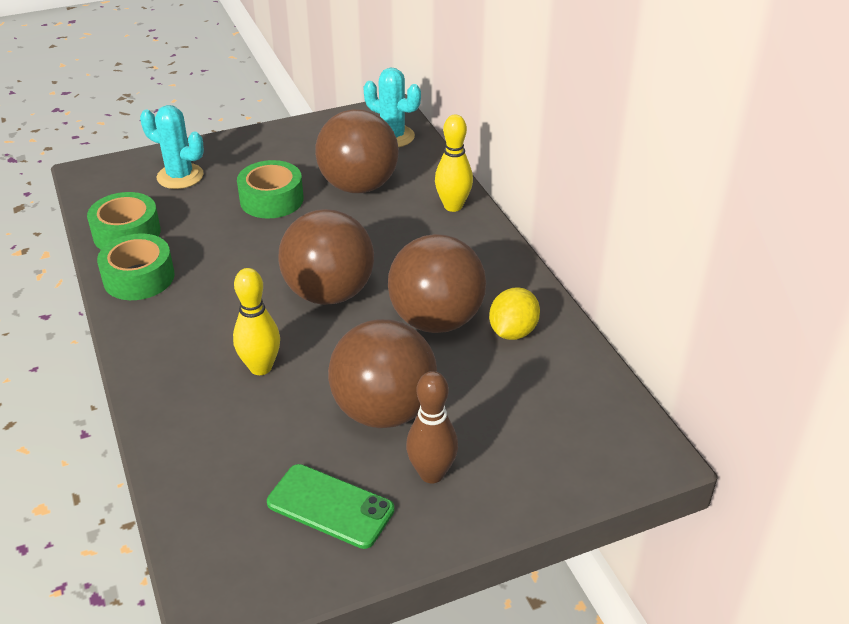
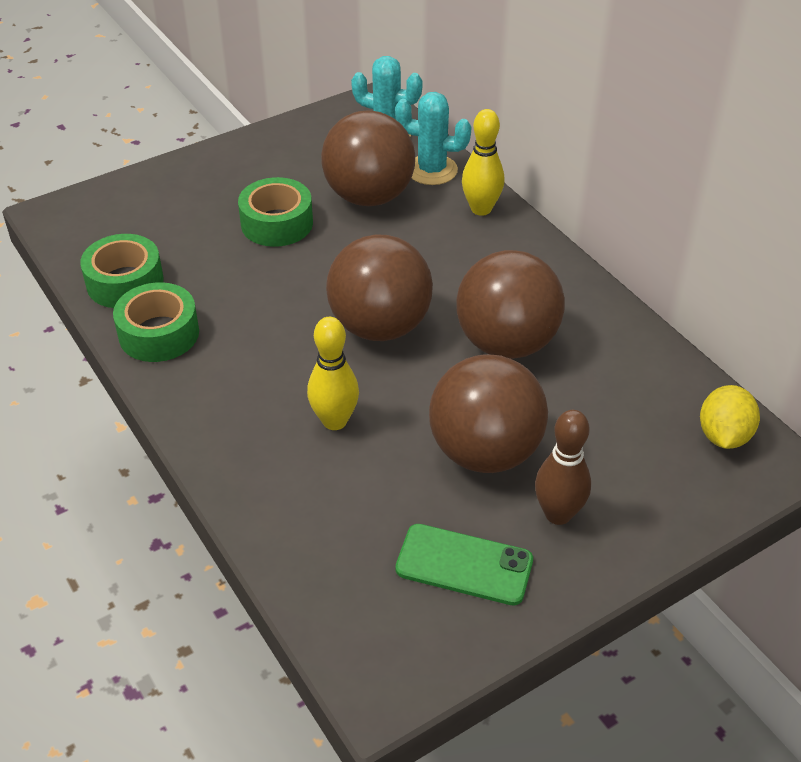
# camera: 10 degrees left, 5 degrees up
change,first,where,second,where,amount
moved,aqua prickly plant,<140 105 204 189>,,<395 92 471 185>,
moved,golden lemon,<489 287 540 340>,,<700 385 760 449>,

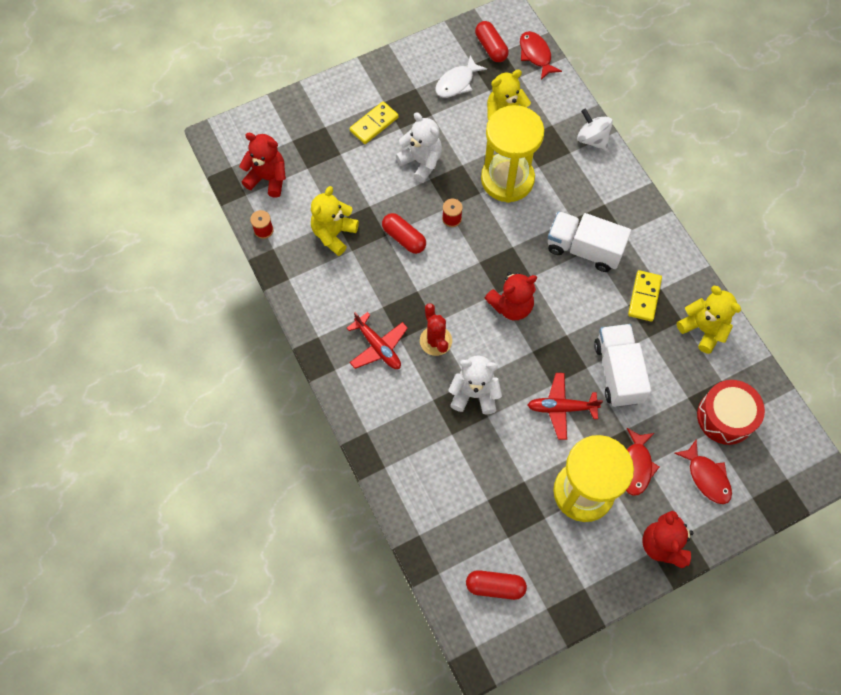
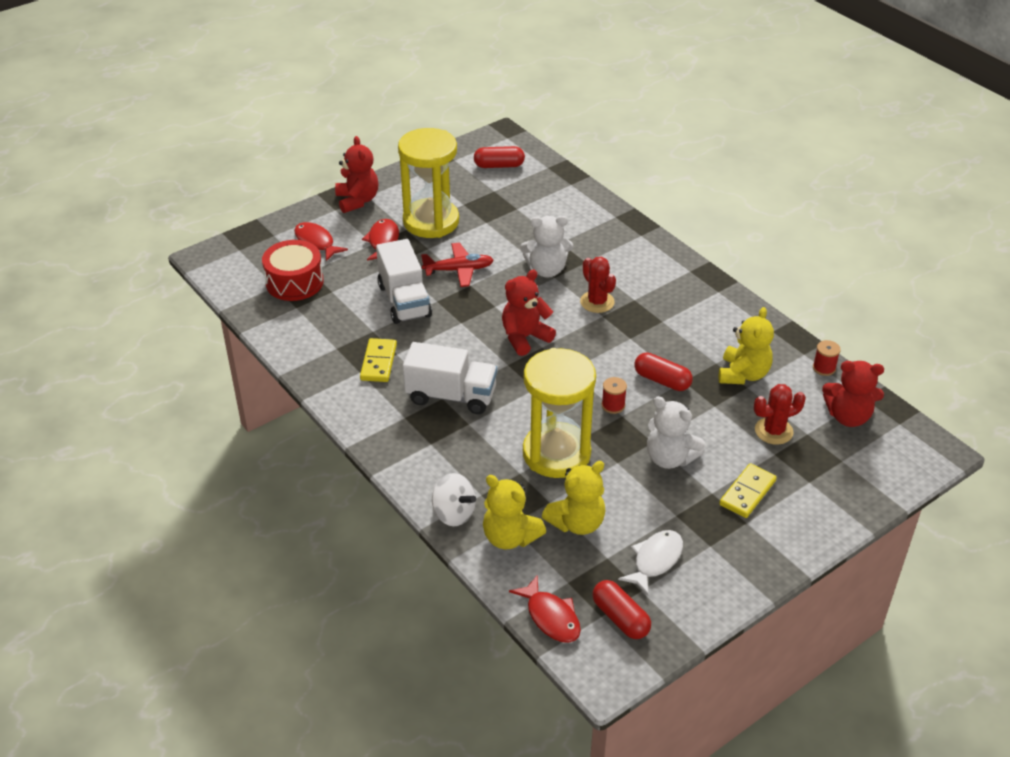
# camera: 170 degrees right, 25 degrees down
change,first,where,second,where,amount
removed,crimson toy plane,<347 312 408 369>,,,
moved,golden teddy,<677 286 741 354>,,<483 475 546 549>,
added,,,crimson prickly plant,<754 384 806 445>,

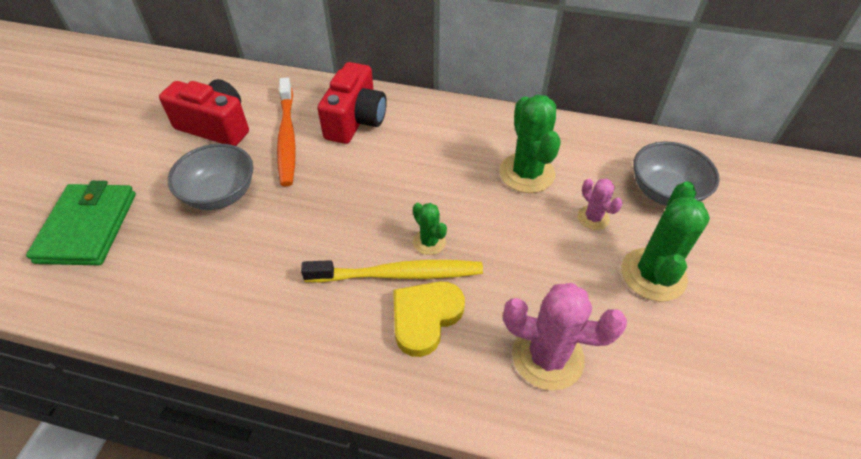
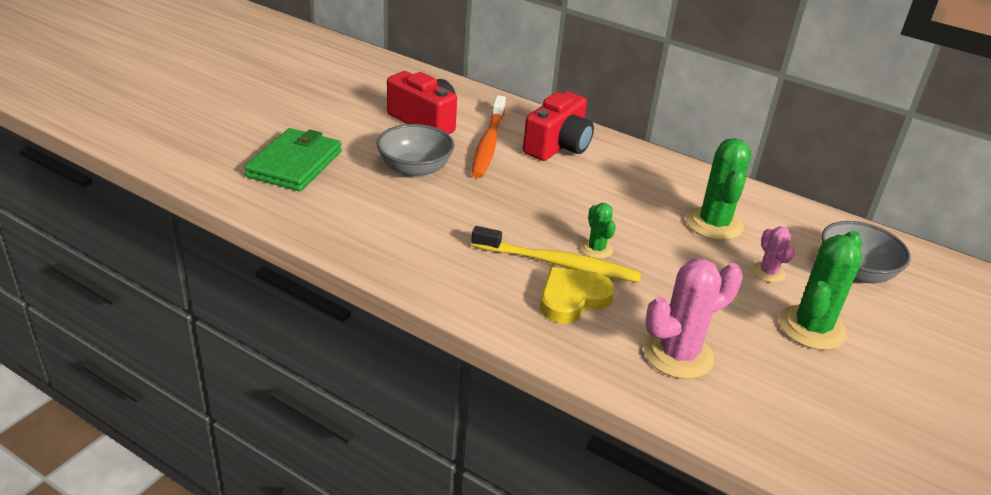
# camera: 15 degrees right, 15 degrees down
change,first,where,second,where,amount
turned,pink prickly plant,<503 283 627 390>,,<644 259 743 379>,60 degrees counterclockwise

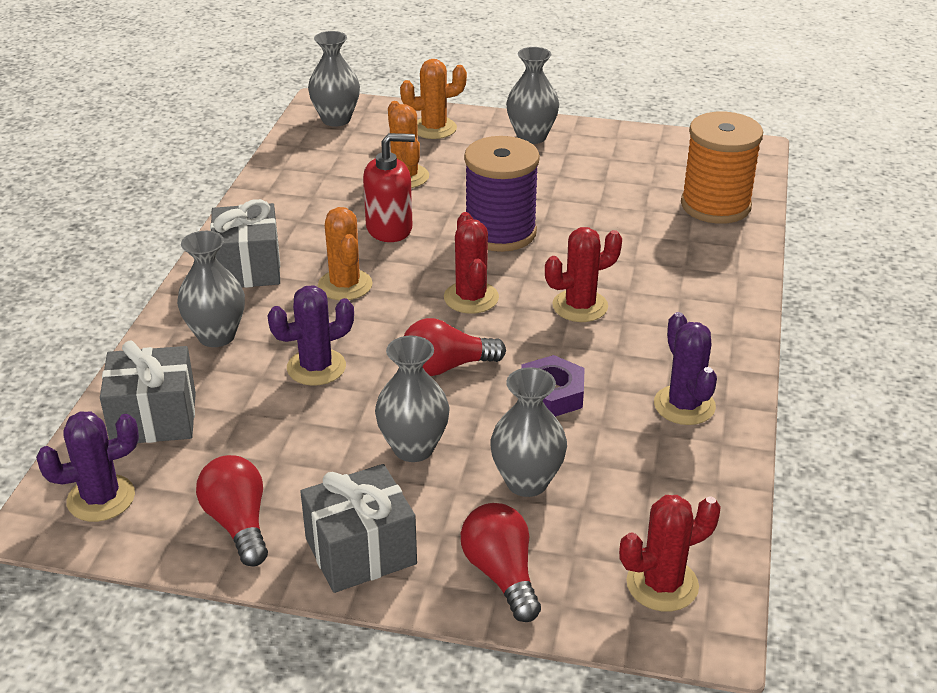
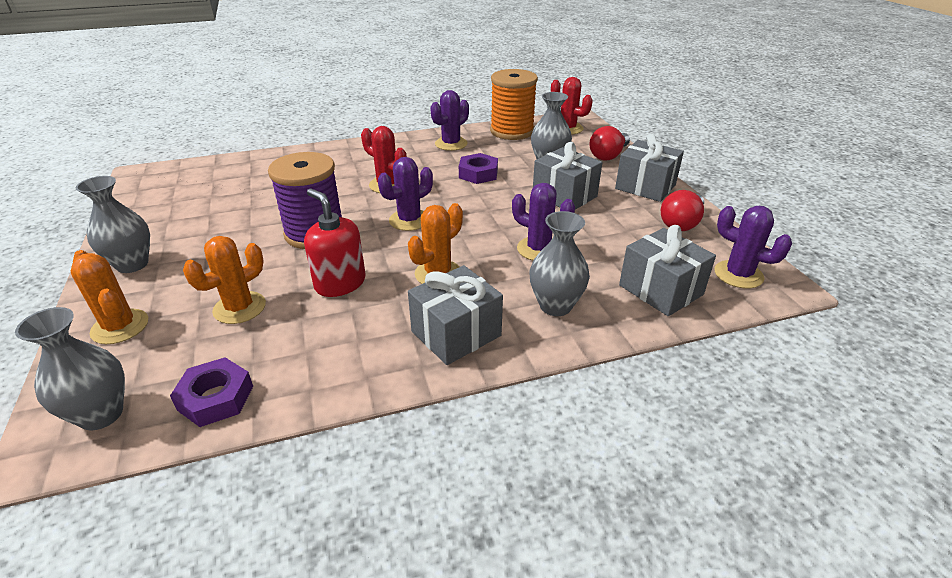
# camera: 120 degrees left, 0 degrees up
change,first,where,second,where,amount
replaced,grey vase,<375 336 450 462>,grey wrapped gift,<533 142 602 210>,
removed,crimson bulb,<404 318 506 376>,,,
recoloured,crimson prickly plant,<444 212 499 314>,purple prickly plant,<378 157 433 231>,
moved,bright orange spool,<681 112 763 224>,,<490 69 538 140>,
added,,,purple nut,<170 357 253 427>,

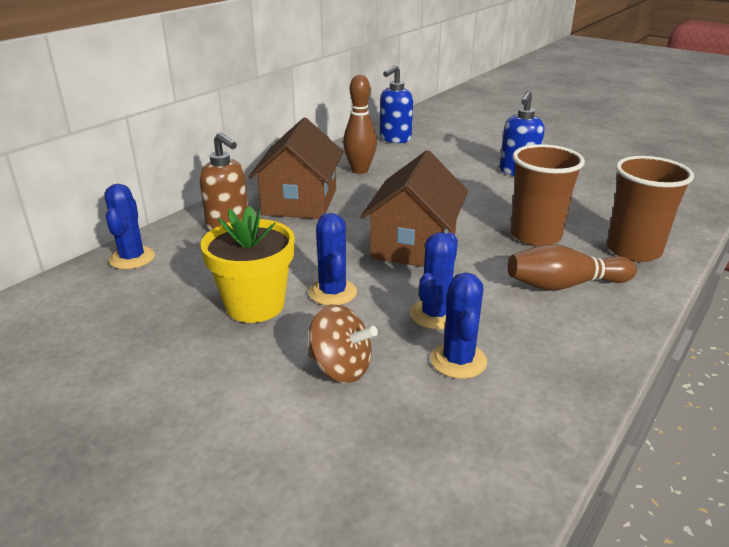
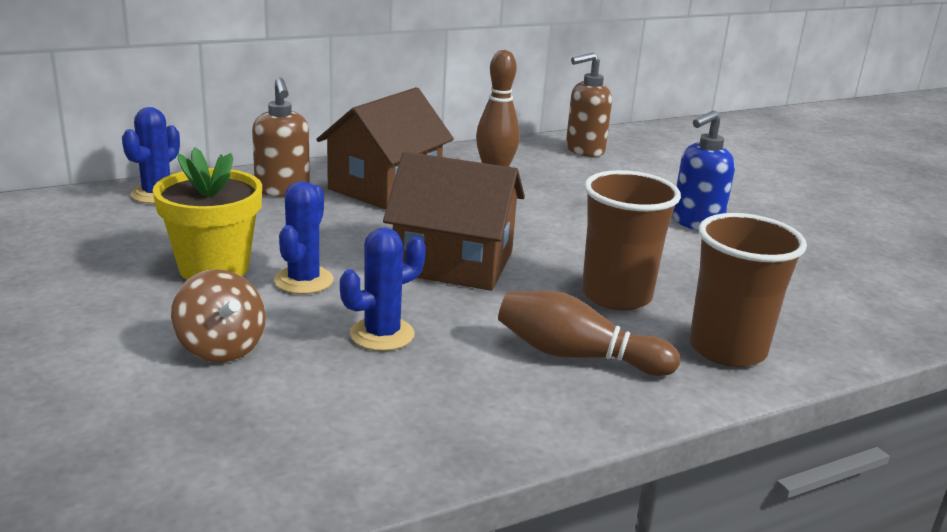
# camera: 25 degrees right, 5 degrees down
change,first,where,second,where,amount
turned,dark brown cottage,<360 150 468 267>,,<383 152 525 291>,60 degrees clockwise
recoloured,blue pump bottle,<380 65 413 143>,dark brown pump bottle,<566 52 612 157>,
removed,blue prickly plant,<430 273 487 379>,,,

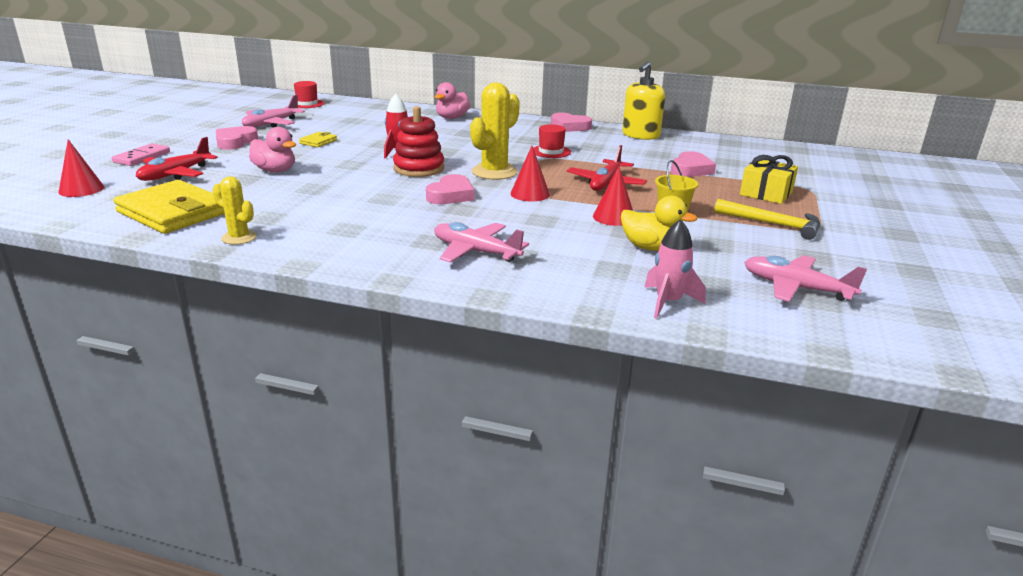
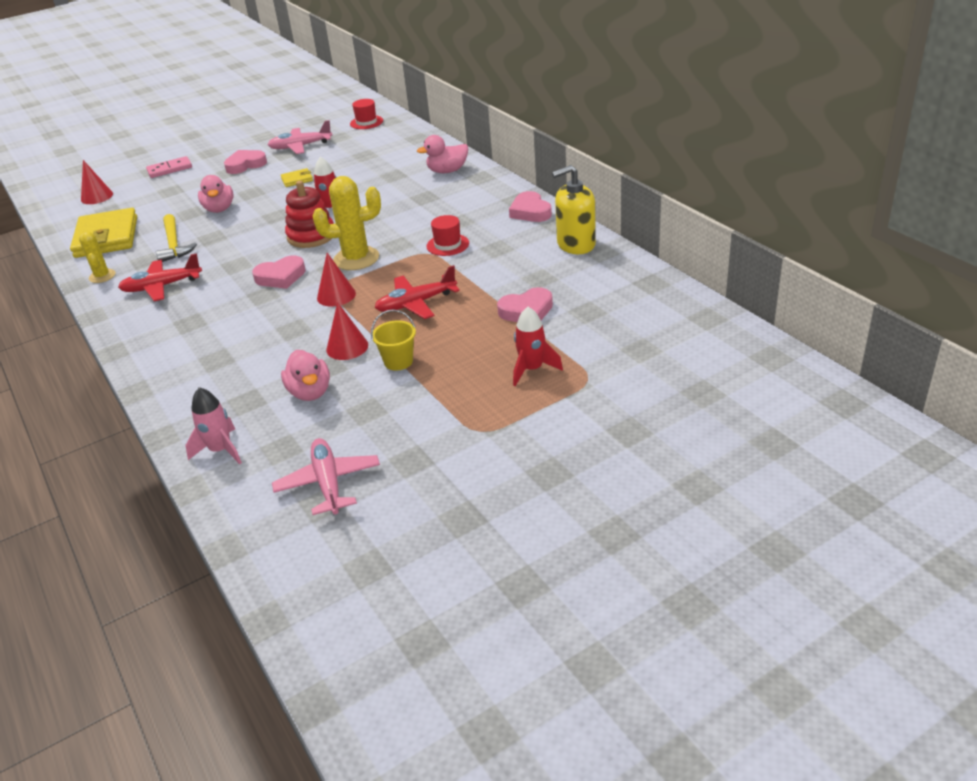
# camera: 45 degrees right, 10 degrees up
change,first,where,second,where,amount
moved,crimson toy plane,<136 137 218 181>,,<118 253 202 301>,
removed,pink toy plane,<434 222 529 263>,,,
recoloured,golden rubber duck,<621 196 698 251>,pink rubber duck,<281 350 330 401>,
moved,golden hammer,<714 199 820 240>,,<156 214 197 262>,
replaced,golden wrapped gift,<740 155 798 204>,crimson toy rocket,<513 307 563 386>,

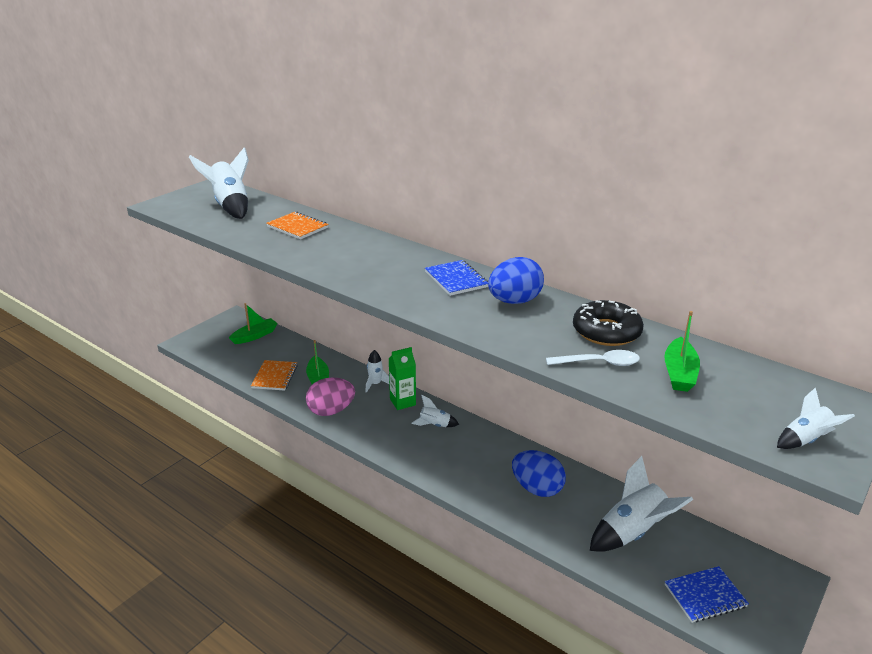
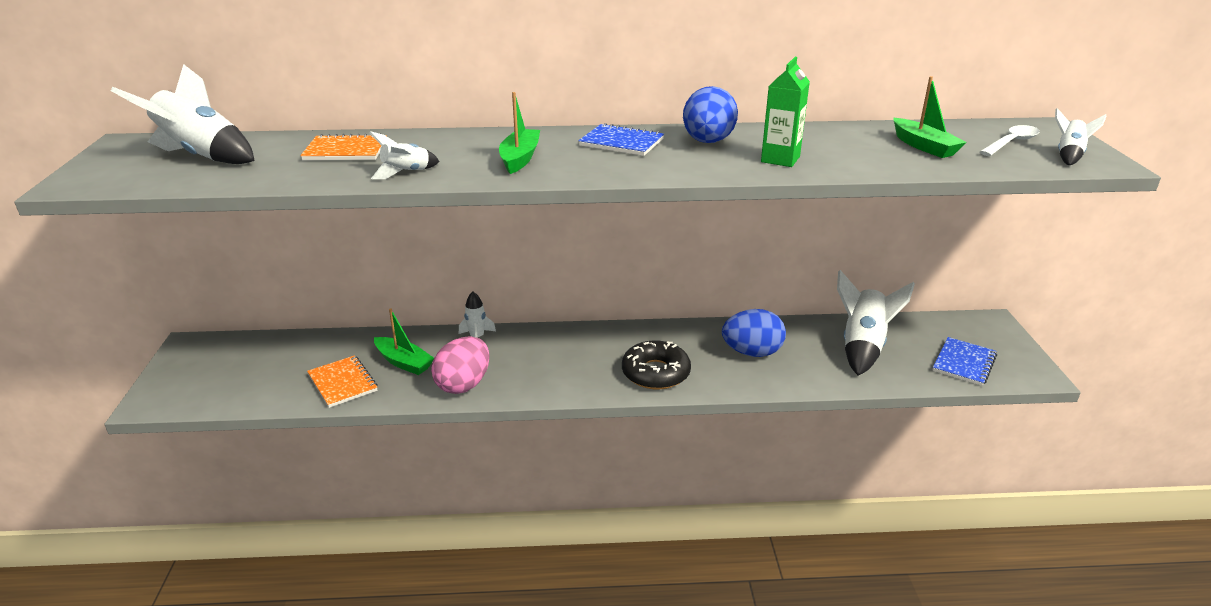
# camera: 40 degrees left, 0 degrees up
change,first,where,second,where,amount
moved,leaf-green toy boat,<229 303 278 344>,,<499 92 540 174>,
moved,leaf-green juice carton,<389 347 416 410>,,<761 57 810 167>,
moved,snow-white toy rocket,<411 395 459 427>,,<370 131 440 179>,
moved,snow-white tablespoon,<546 350 640 366>,,<980 125 1040 156>,
moved,black glazed donut,<573 300 644 346>,,<622 340 691 390>,

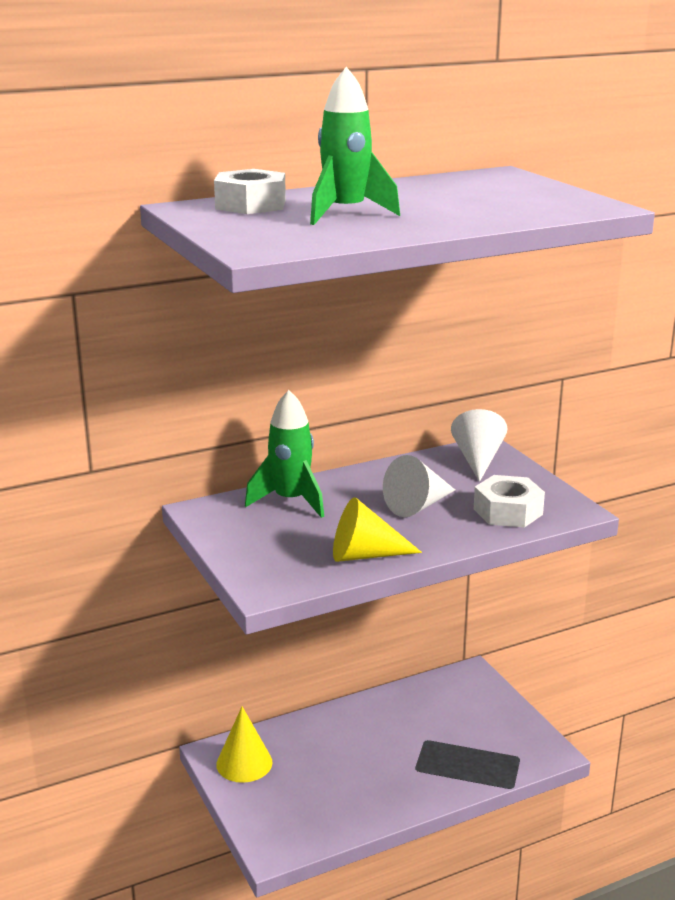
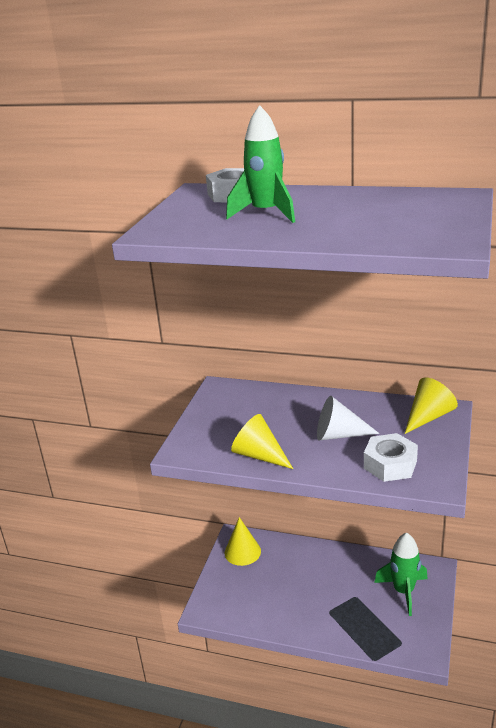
# camera: 45 degrees right, 5 degrees up
change,first,where,second,where,amount
moved,leaf-green toy rocket,<245 390 324 518>,,<374 533 428 616>,
recoloured,snow-white cone shape,<451 409 507 482>,golden cone shape,<405 377 458 434>,

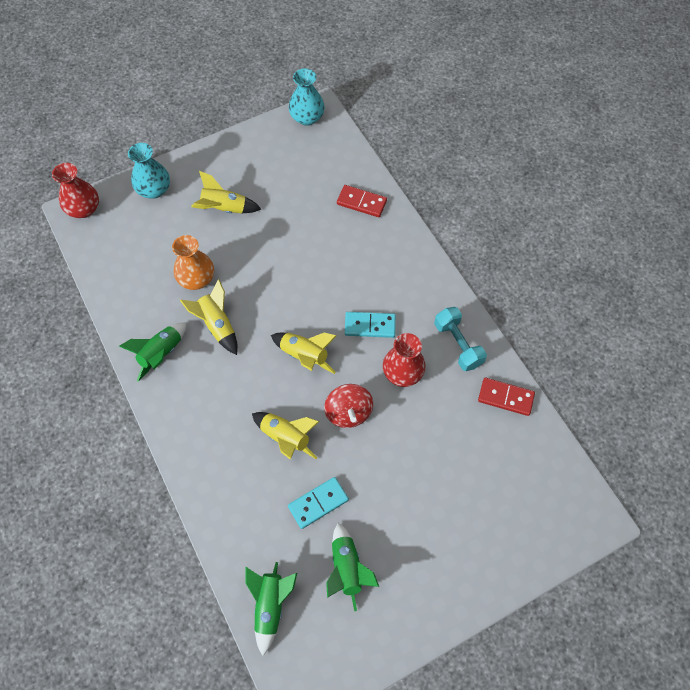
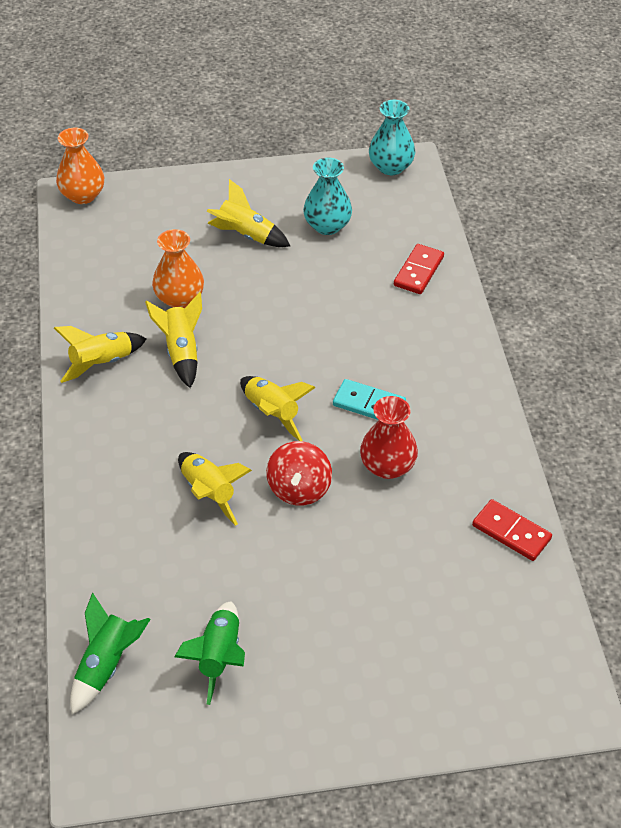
# camera: 20 degrees right, 15 degrees down
change,first,where,second,where,amount
recoloured,crimson vase,<52 163 99 218>,bright orange vase,<56 128 104 204>,
recoloured,leaf-green toy rocket,<119 323 187 382>,golden toy rocket,<54 326 146 383>,
moved,aqua vase,<128 143 170 199>,,<303 157 352 235>,
removed,aqua domino,<288 477 349 529>,,,
turned,crimson domino,<337 185 387 217>,,<394 244 444 294>,75 degrees clockwise
removed,aqua hand weight,<434 307 487 371>,,,

